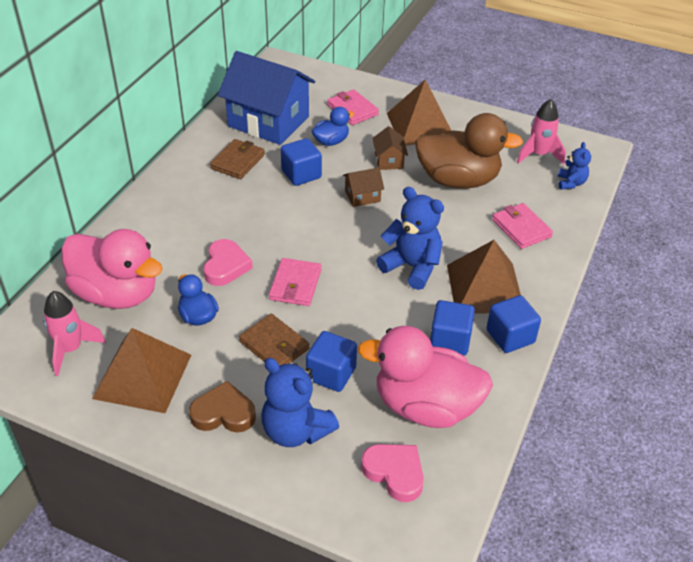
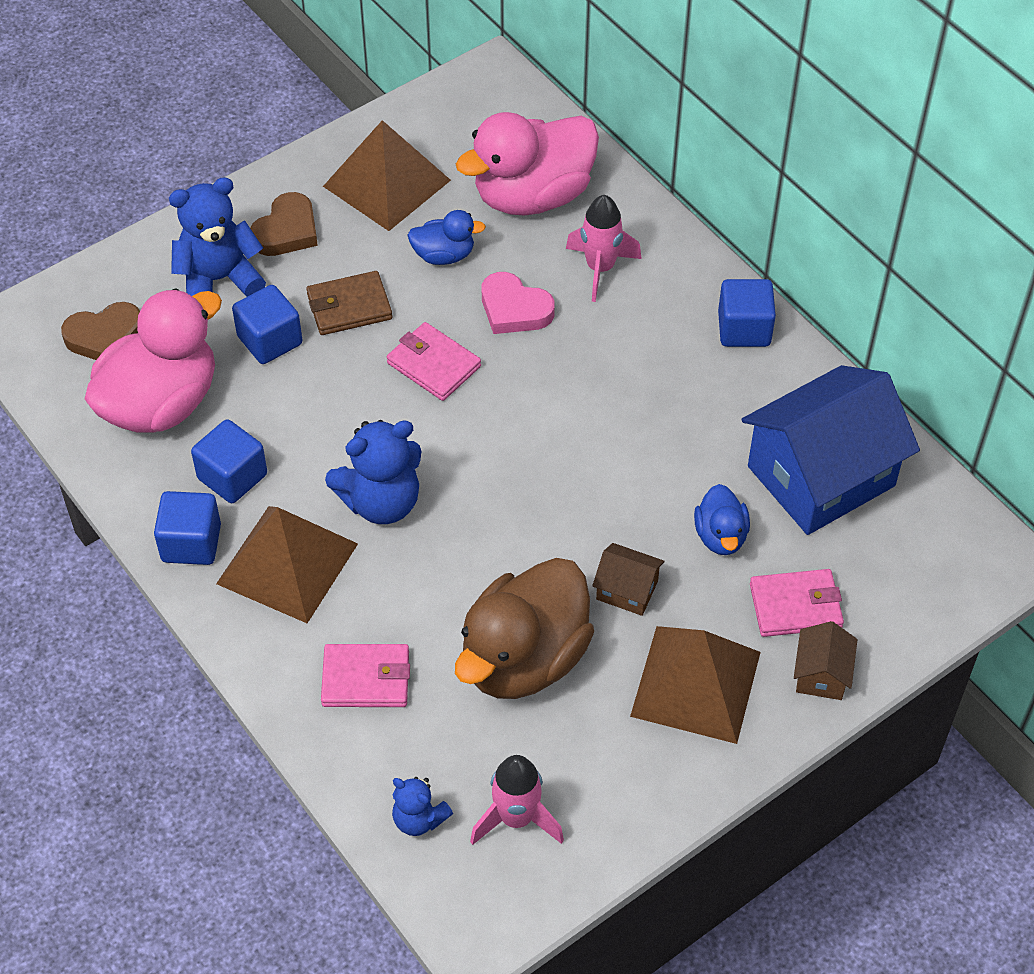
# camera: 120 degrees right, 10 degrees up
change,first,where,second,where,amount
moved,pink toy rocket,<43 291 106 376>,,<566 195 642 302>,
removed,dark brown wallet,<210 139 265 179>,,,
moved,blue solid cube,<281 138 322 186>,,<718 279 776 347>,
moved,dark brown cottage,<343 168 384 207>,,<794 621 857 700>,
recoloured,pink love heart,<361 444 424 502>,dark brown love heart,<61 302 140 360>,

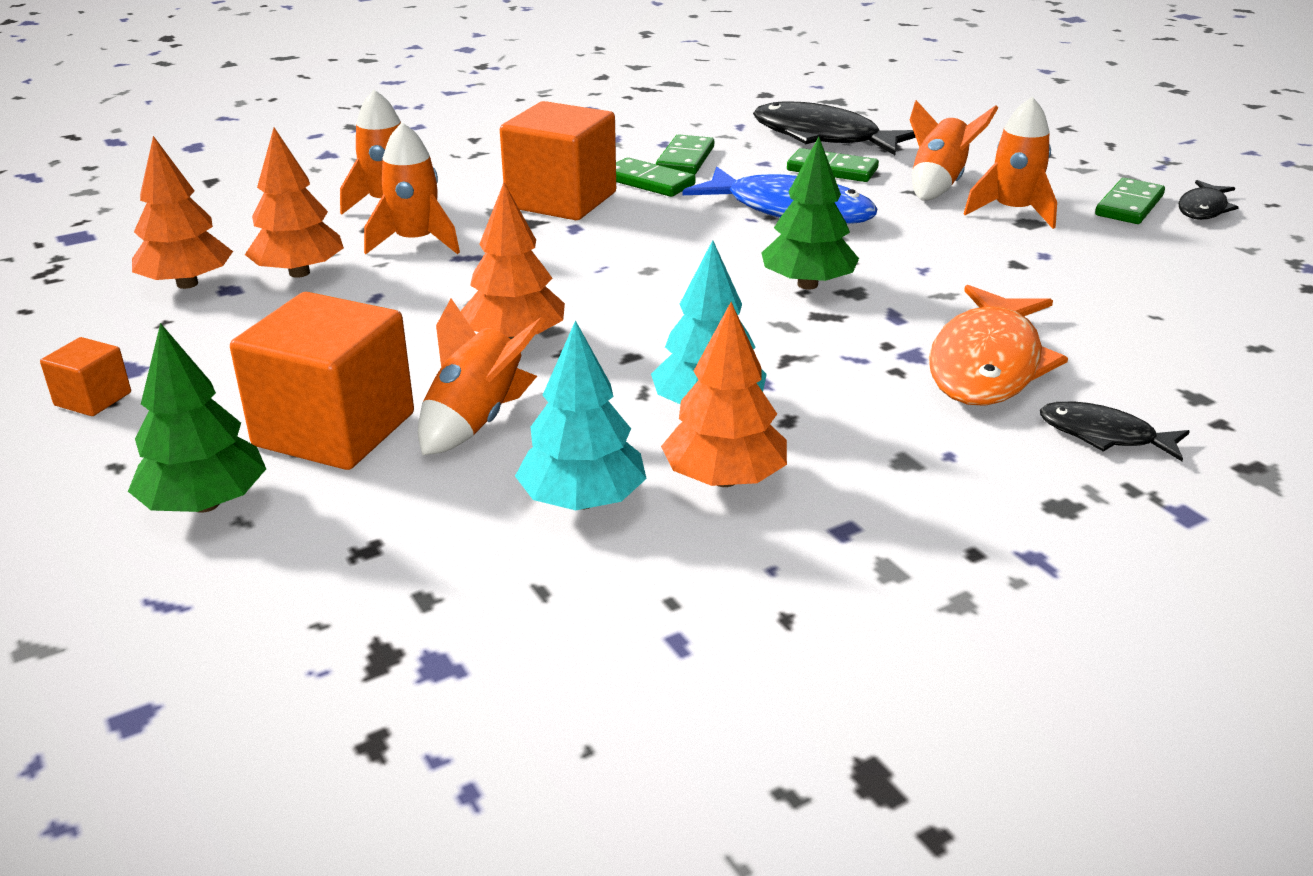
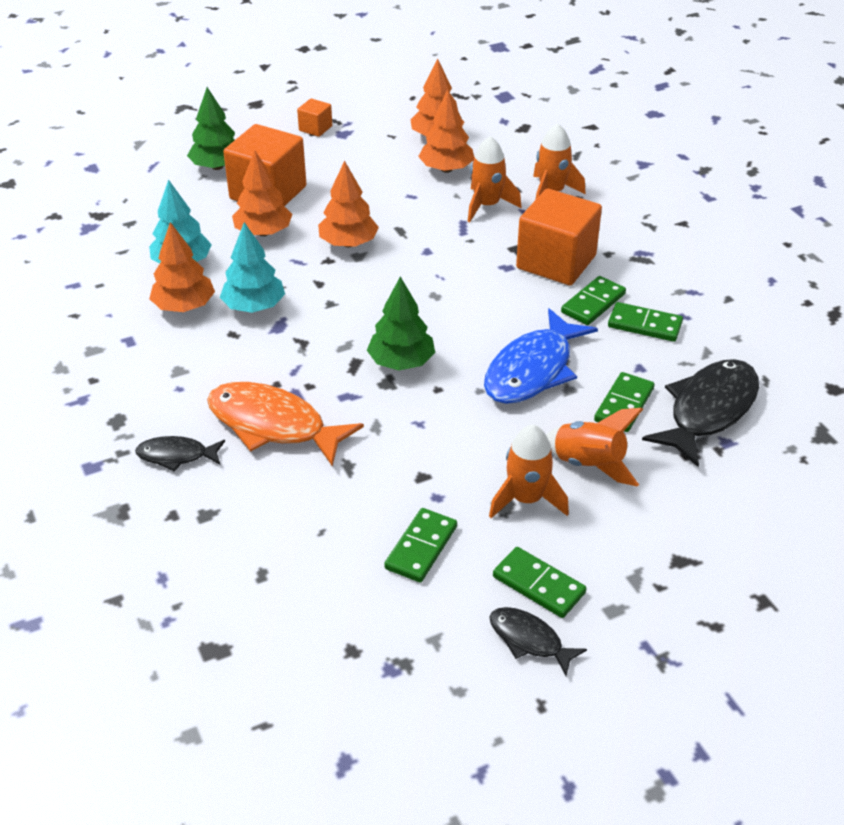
# camera: 95 degrees right, 10 degrees up
change,first,where,second,where,amount
replaced,bright orange toy rocket,<418 298 545 455>,bright orange fir tree,<232 151 292 236>,
turned,black toy fish,<1040 402 1190 461>,,<135 436 225 472>,120 degrees counterclockwise
added,,,leaf-green domino,<384 508 457 582>,

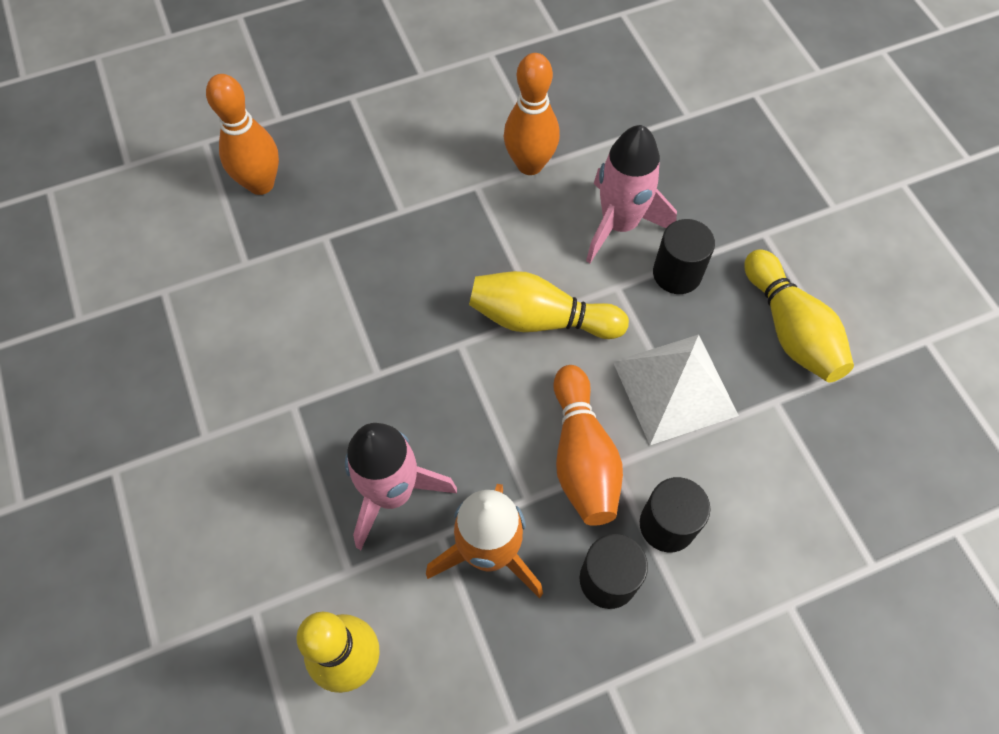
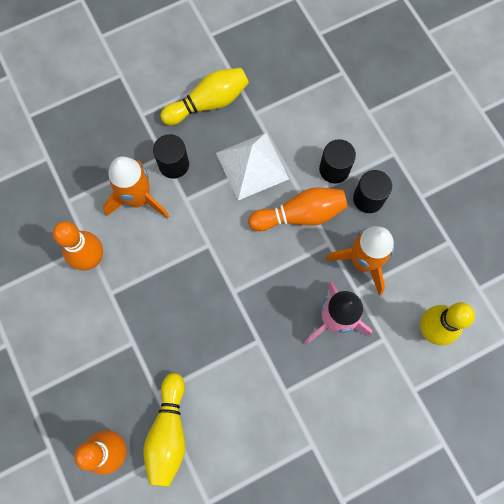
# camera: 95 degrees left, 10 degrees up
change,first,where,second,where,amount
moved,golden skittle,<469 271 629 339>,,<143 373 185 487>,
recoloured,pink toy rocket,<586 125 677 263>,bright orange toy rocket,<103 156 169 219>,

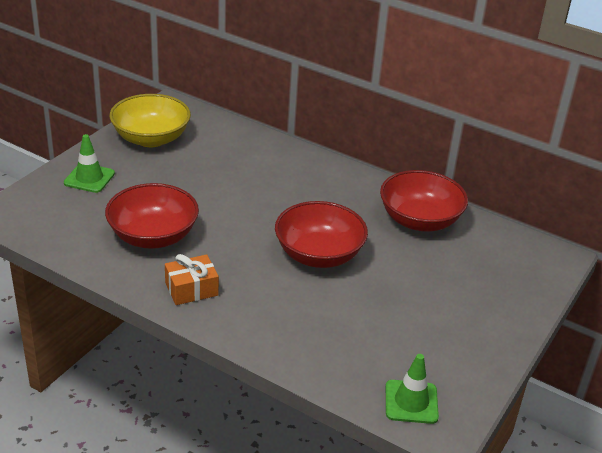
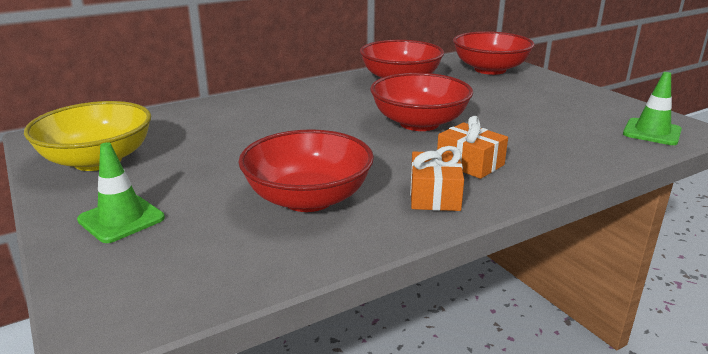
# camera: 60 degrees left, 10 degrees down
change,first,where,second,where,amount
added,,,bright orange wrapped gift,<437 116 508 179>,
added,,,crimson deep dish,<453 31 535 75>,

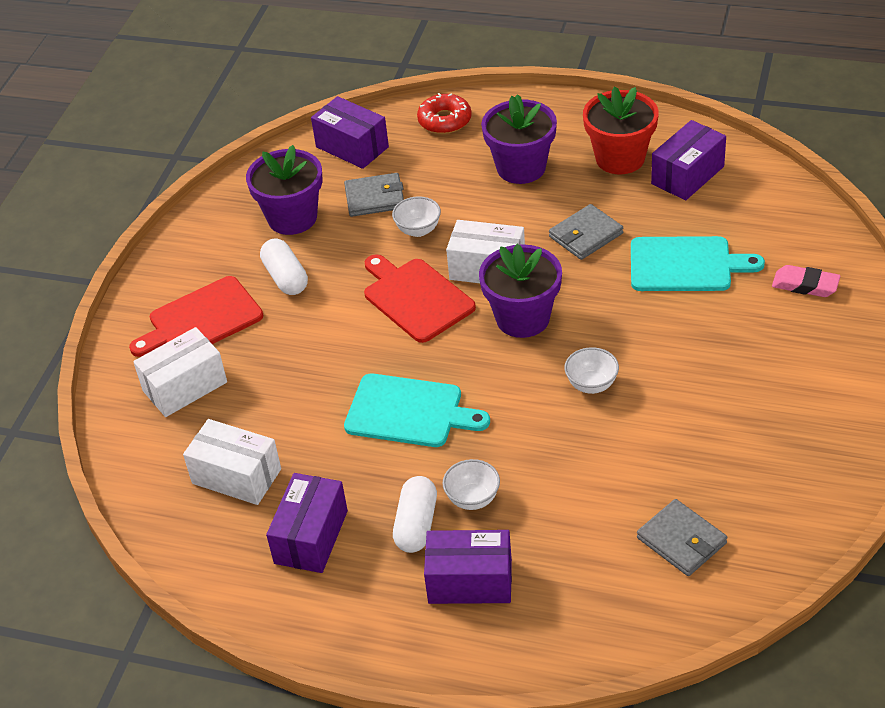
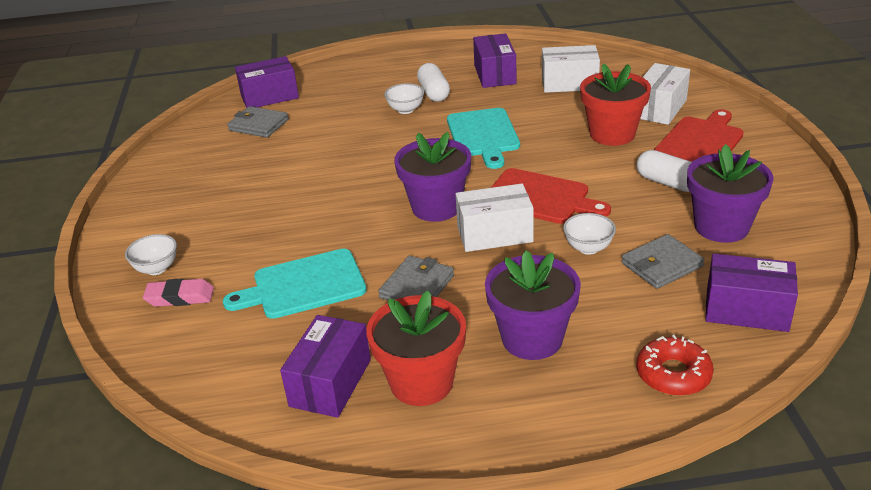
# camera: 155 degrees right, 10 degrees down
change,first,where,second,where,amount
turned,aqua bread board,<344 374 490 447>,,<447 108 520 169>,90 degrees counterclockwise
moved,purple box,<424 530 512 604>,,<235 56 299 108>,
moved,snow-white deep dish,<564 347 619 394>,,<125 234 177 275>,
added,,,crimson plant pot,<580 64 651 146>,

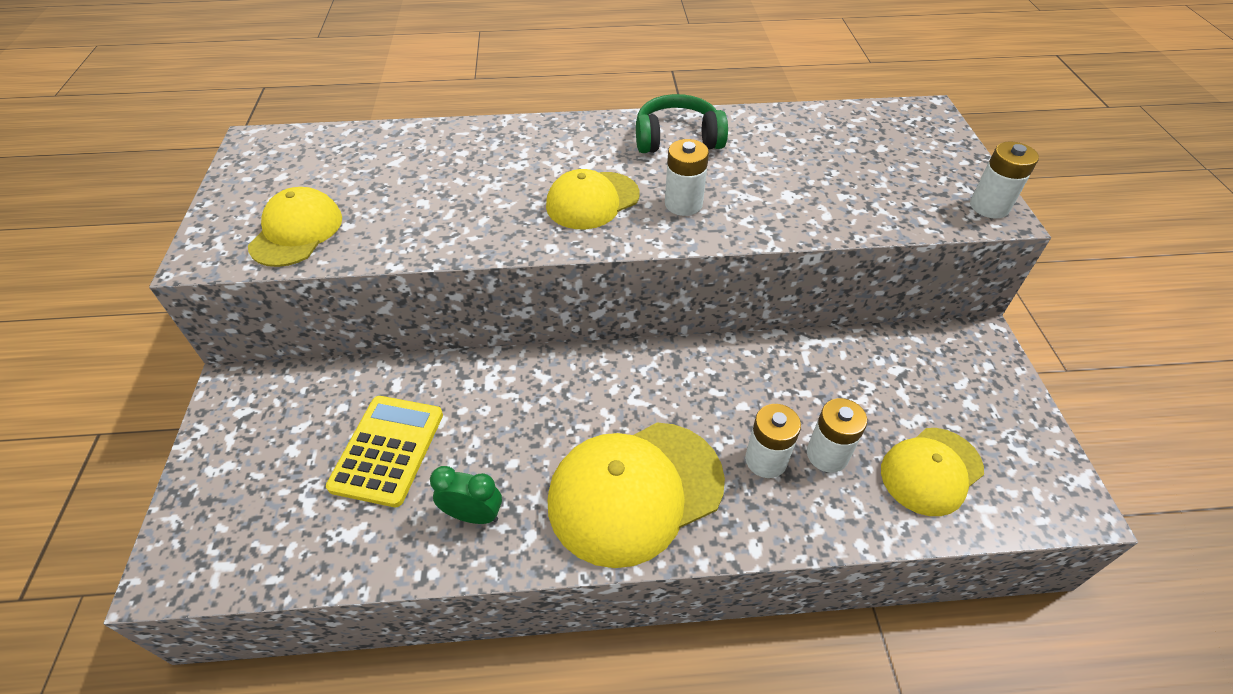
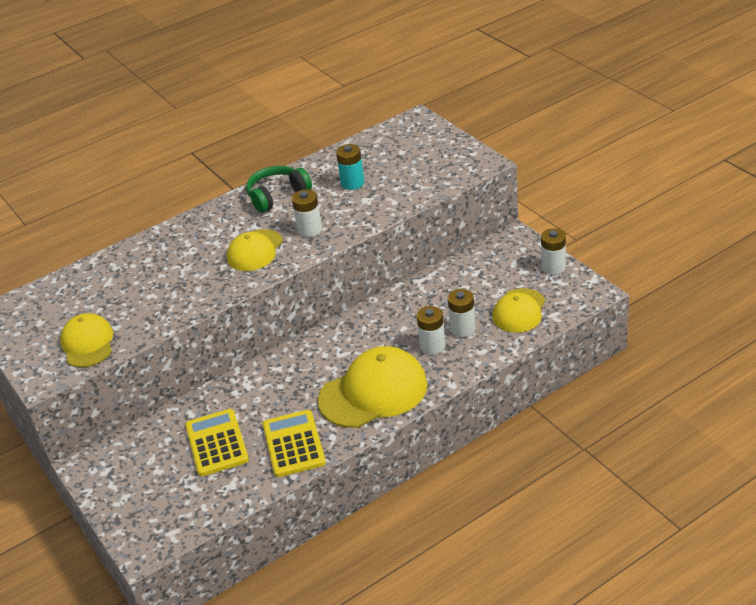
# camera: 25 degrees left, 10 degrees down
change,first,where,second,where,amount
replaced,leaf-green bedside clock,<430 466 502 524>,golden pocket calculator,<263 410 326 477>,
turned,golden baseball cap,<548 423 725 568>,,<318 346 427 428>,150 degrees counterclockwise
moved,snow-white battery,<970 141 1039 219>,,<541 228 566 275>,
added,,,aqua battery,<336 144 364 190>,

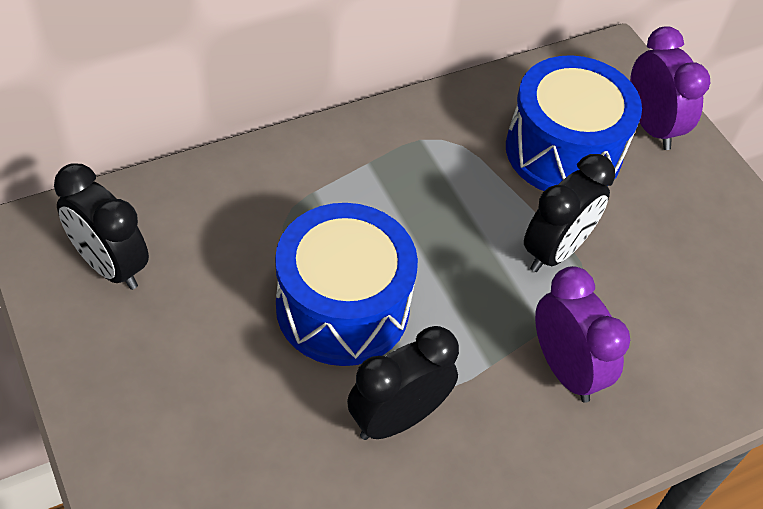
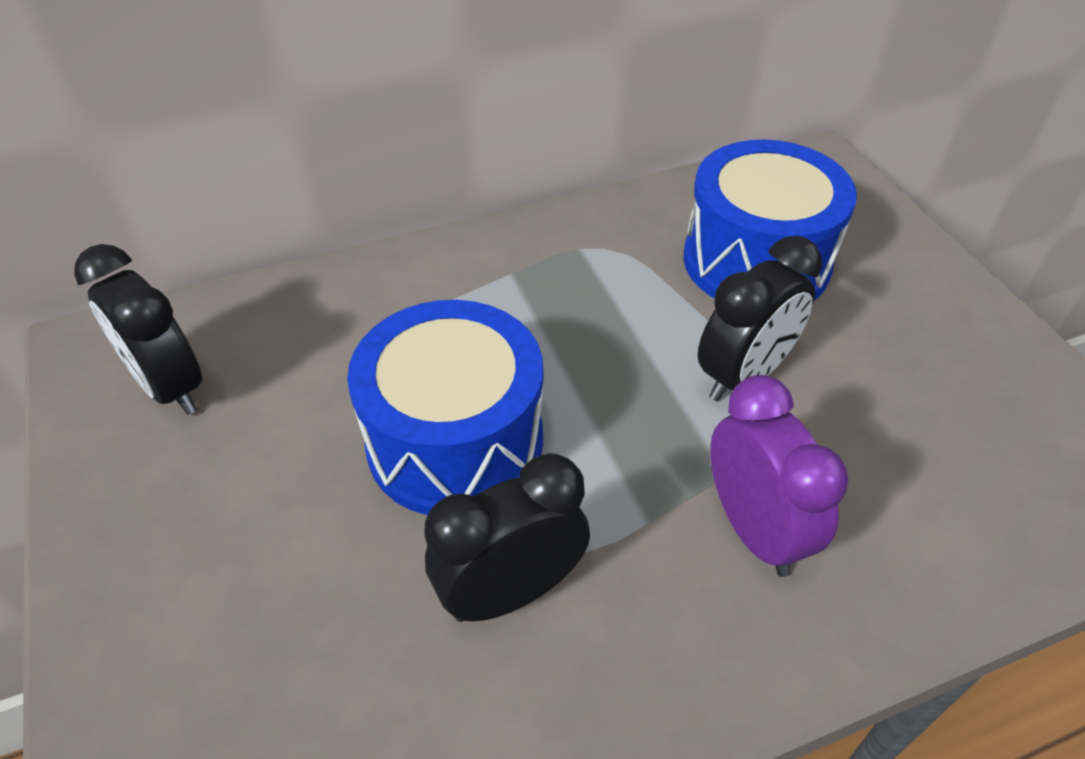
# camera: 10 degrees right, 5 degrees down
change,first,where,second,where,amount
removed,purple bedside clock,<630 26 710 150>,,,

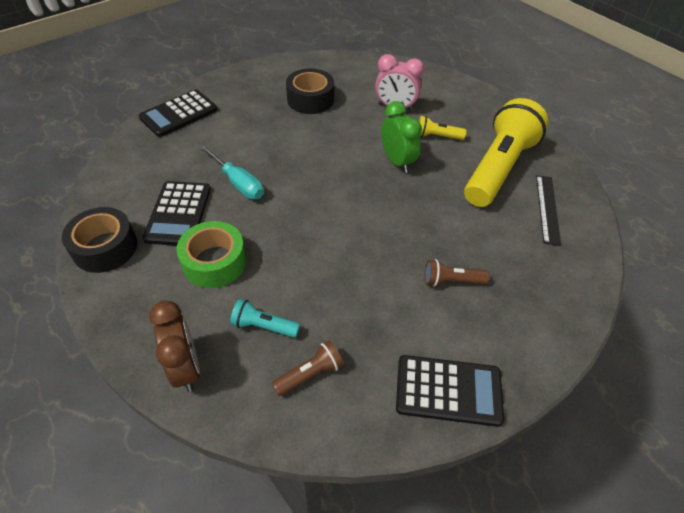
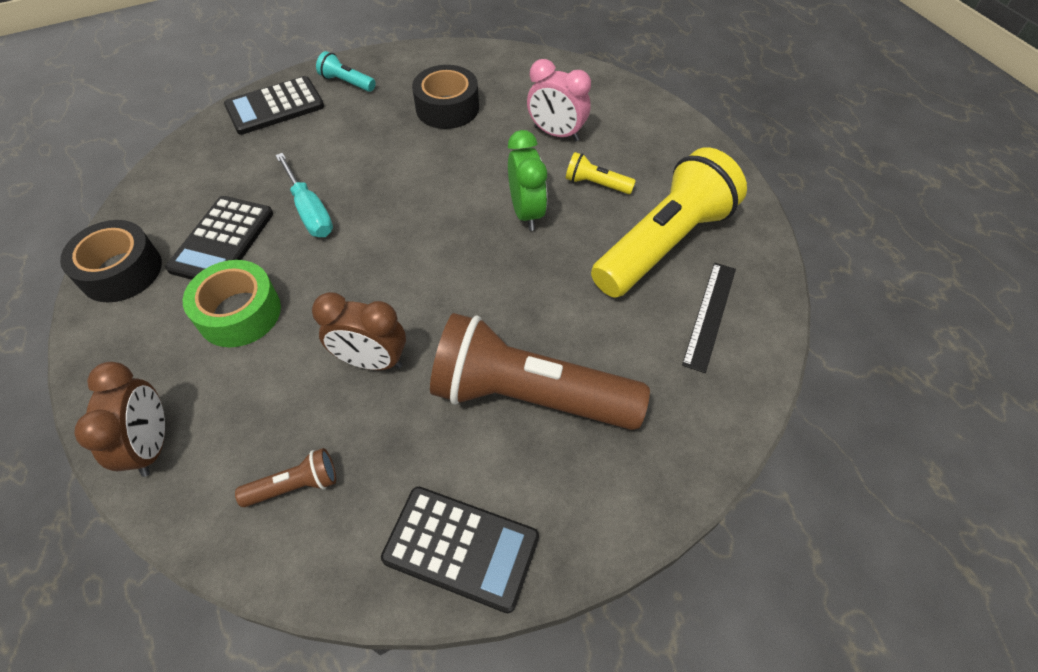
# camera: 15 degrees right, 5 degrees up
change,first,where,second,where,amount
moved,aqua pocket torch,<230 299 300 338>,,<316 51 376 92>,
resized,dark brown pocket torch,<425 259 489 287>,,<430 313 650 430>,x2.38
added,,,dark brown bedside clock,<312 292 406 370>,

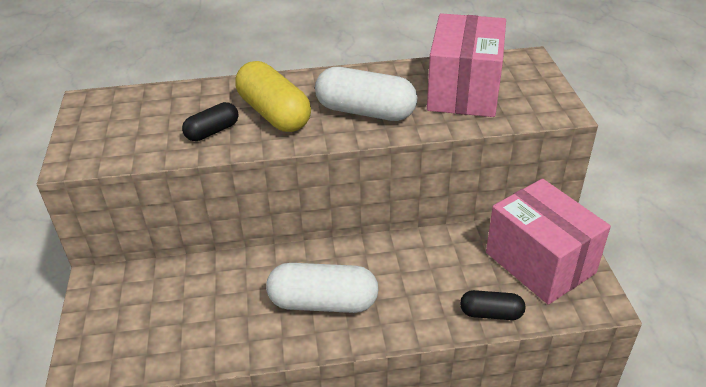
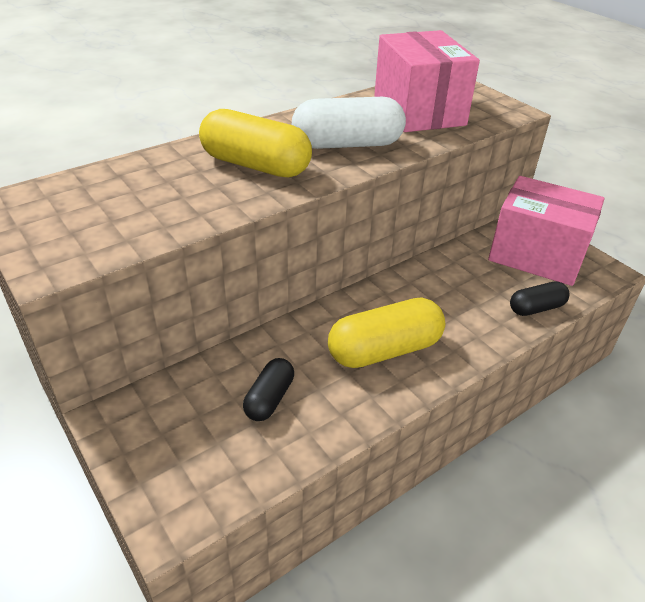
# camera: 30 degrees left, 0 degrees up
change,first,where,second,where,amount
moved,black pill shape,<182 102 239 141>,,<243 358 294 421>,
recoloured,snow-white pill shape,<266 263 378 313>,golden pill shape,<328 297 445 368>,

